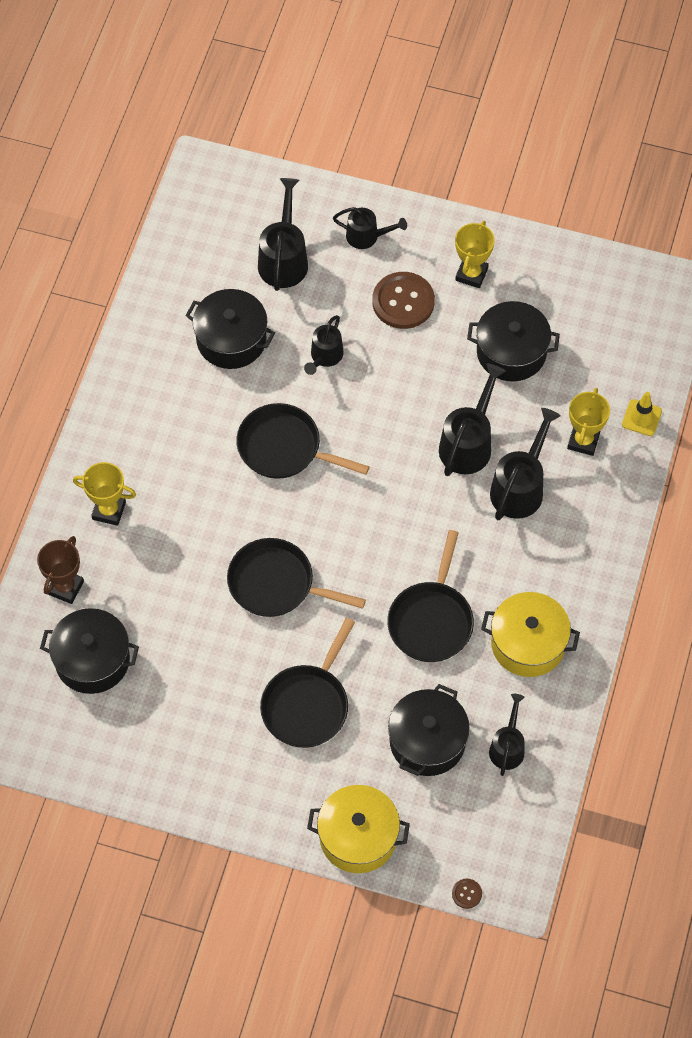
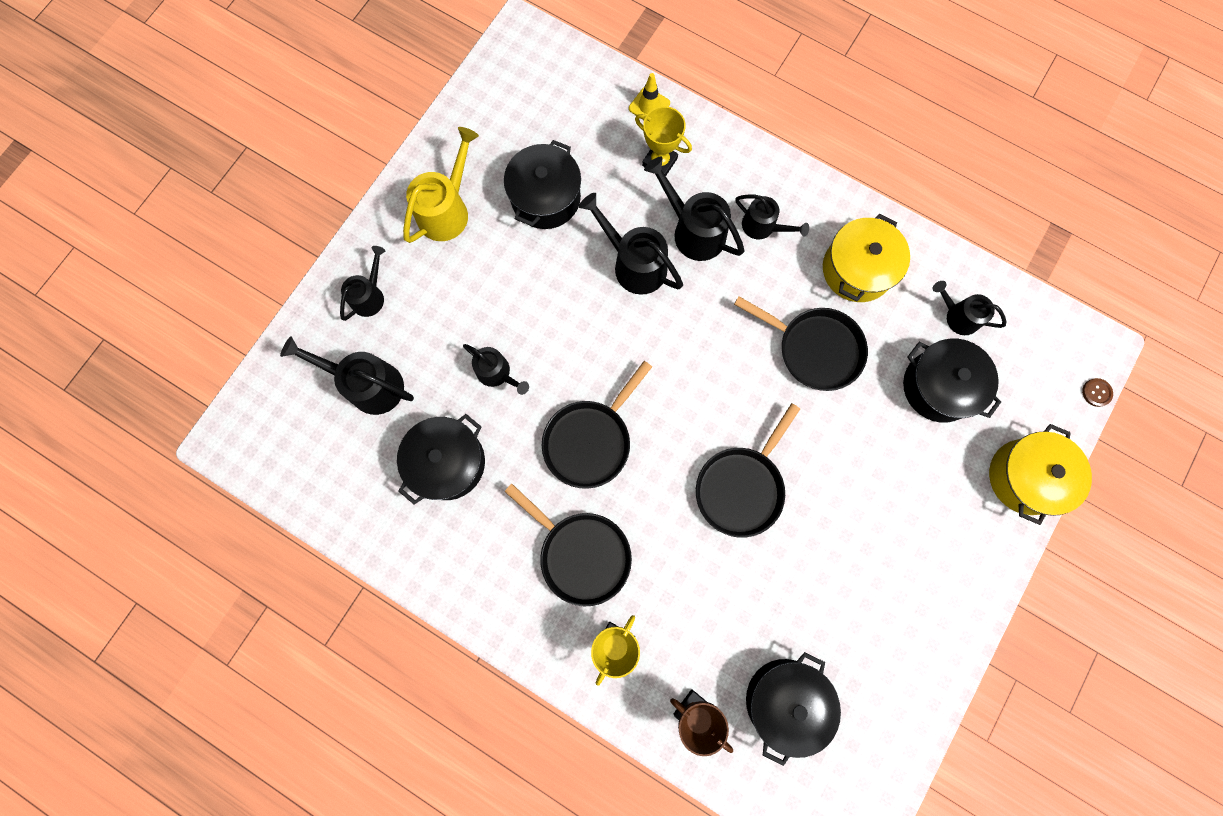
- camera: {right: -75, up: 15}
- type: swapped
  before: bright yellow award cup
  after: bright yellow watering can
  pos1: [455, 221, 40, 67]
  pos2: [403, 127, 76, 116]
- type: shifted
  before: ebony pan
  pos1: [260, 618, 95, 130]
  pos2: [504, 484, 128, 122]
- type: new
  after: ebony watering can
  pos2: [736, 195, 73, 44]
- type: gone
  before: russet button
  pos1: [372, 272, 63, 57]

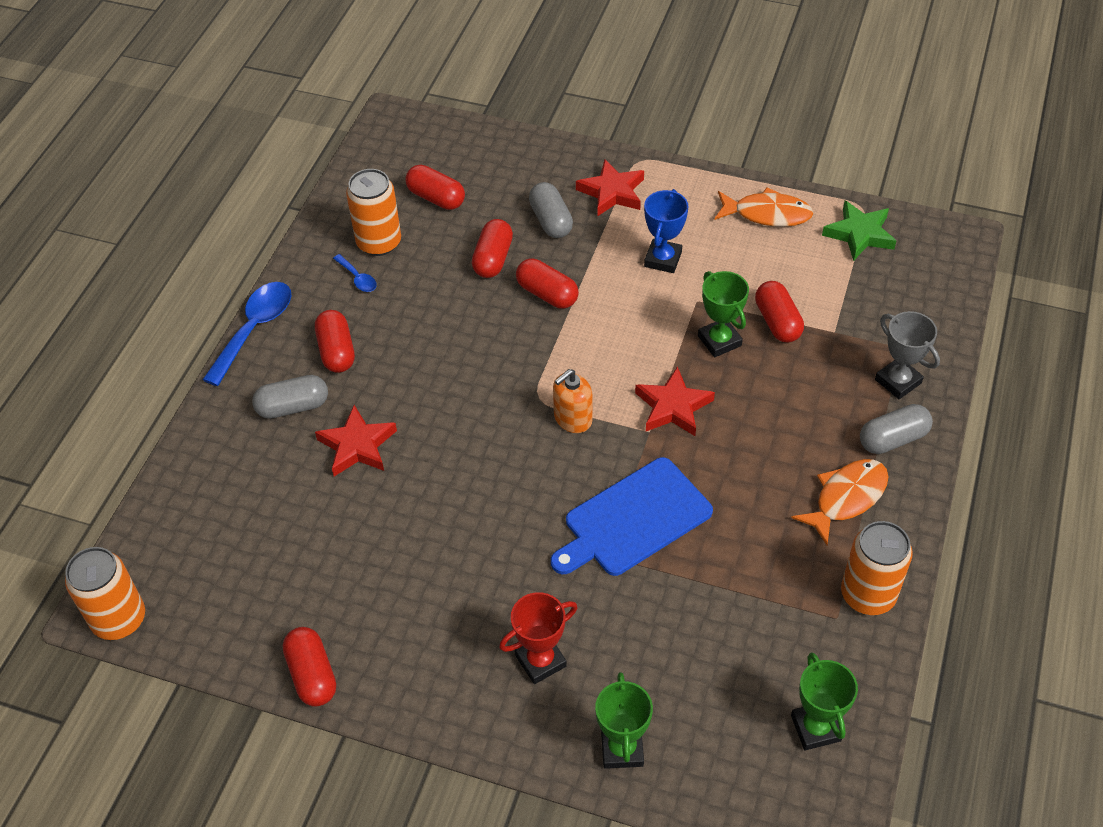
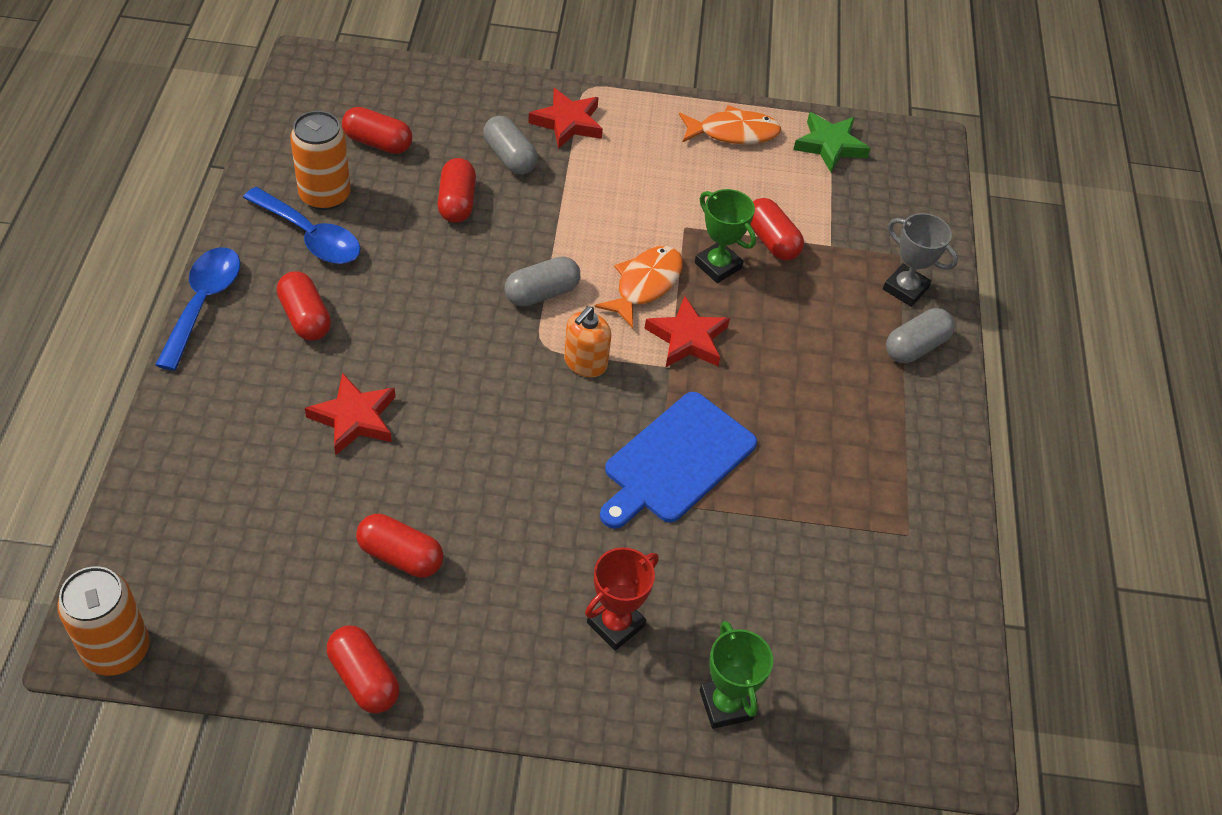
- camera: {right: -20, up: 0}
- type: scaled
  before: royal blue spoon
  pos1: [333, 254, 44, 38]
  pos2: [243, 187, 117, 77]
  scale: 2.03
- type: shifted
  before: crimson capsule
  pos1: [516, 259, 63, 50]
  pos2: [356, 514, 87, 64]
- type: shifted
  before: grey capsule
  pos1: [252, 375, 76, 44]
  pos2: [505, 256, 75, 51]
- type: shifted
  before: bright orange toy fish
  pos1: [791, 459, 98, 86]
  pos2: [595, 246, 88, 82]
- type: gone
  before: royal blue award cup
  pos1: [644, 189, 45, 84]
- type: gone
  before: emerald award cup
  pos1: [791, 652, 67, 98]
- type: gone
  before: bright orange tin
  pos1: [841, 521, 72, 94]

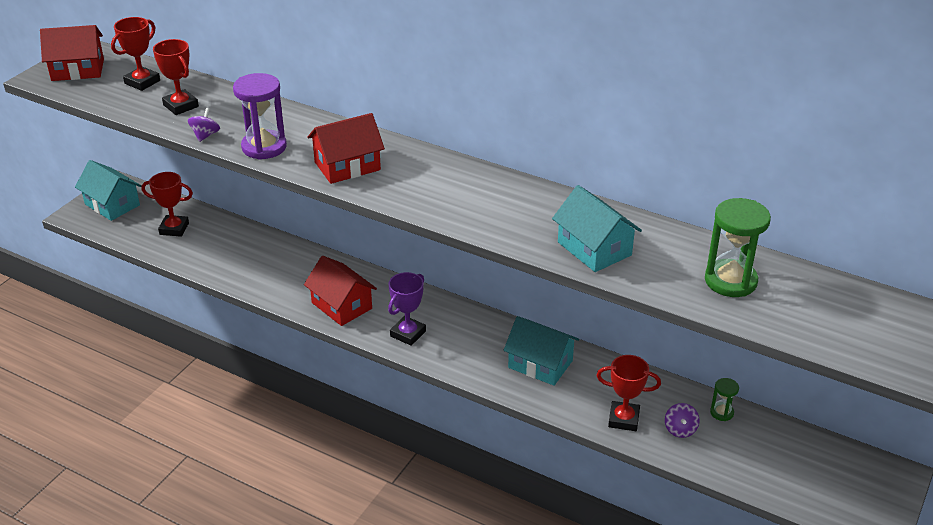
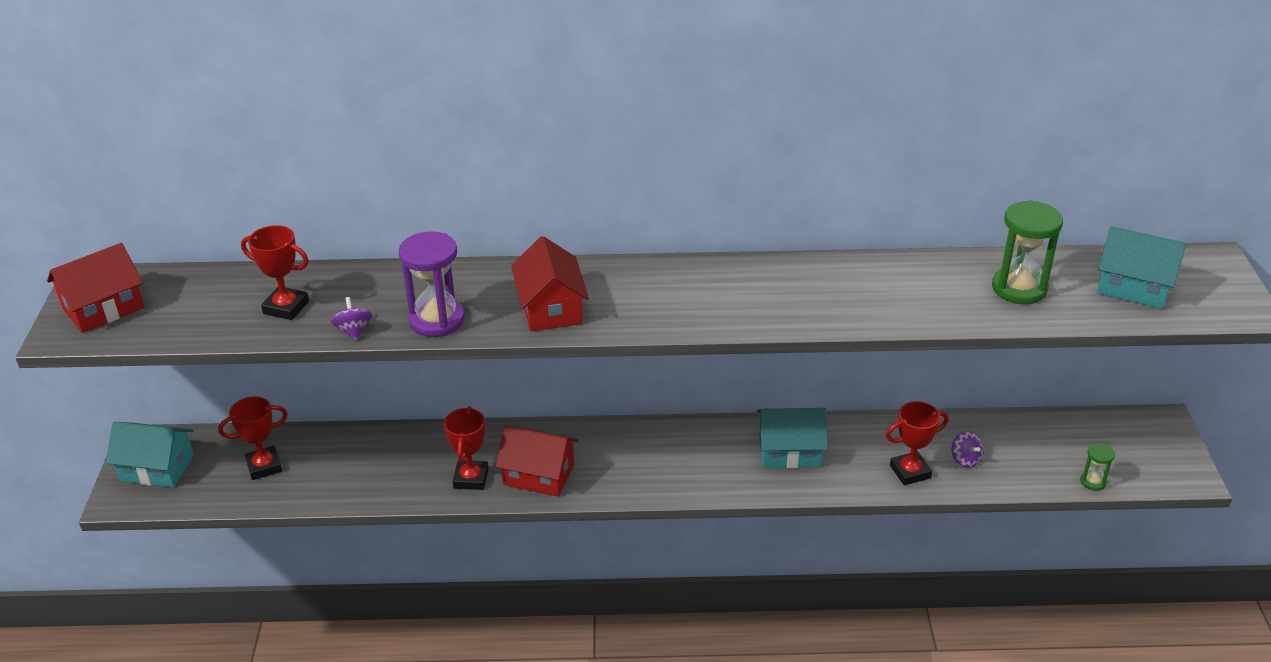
- camera: {right: -30, up: 0}
- type: shifted
  before: crimson award cup
  pos1: [111, 17, 49, 74]
  pos2: [444, 406, 45, 84]
- type: rotated
  before: crimson house
  pos1: [307, 113, 78, 71]
  pos2: [511, 236, 78, 95]
  turn: -45
- type: shifted
  before: emerald hourglass
  pos1: [710, 378, 29, 43]
  pos2: [1080, 443, 35, 48]
- type: shifted
  before: turquoise house
  pos1: [552, 185, 90, 87]
  pos2: [1097, 226, 89, 83]
- type: gone
  before: royal purple award cup
  pos1: [388, 272, 38, 74]

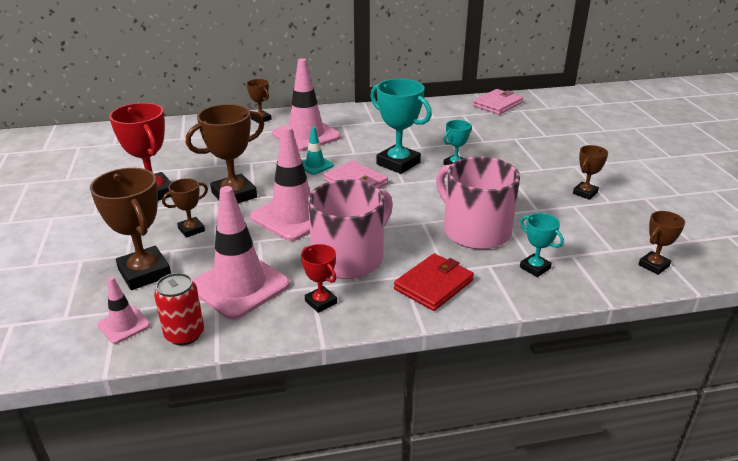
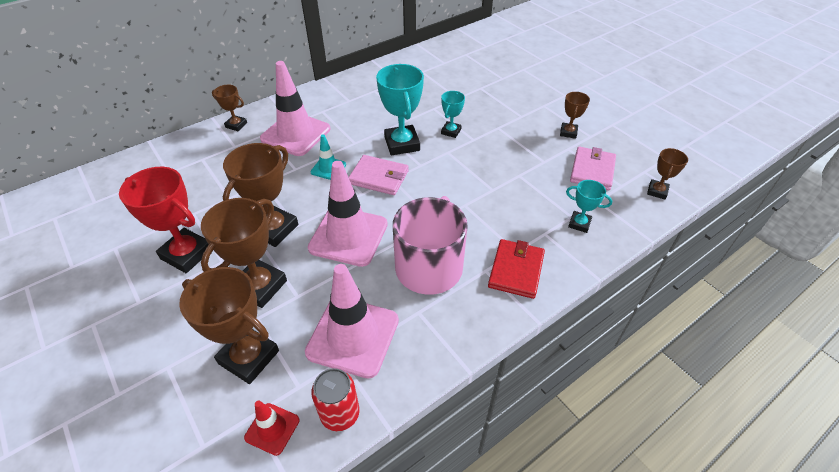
- camera: {right: -25, up: 15}
- type: scaled
  before: russet award cup
  pos1: [162, 178, 46, 60]
  pos2: [201, 198, 86, 110]
  scale: 1.85
- type: repainted
  before: rose-pink road cone
  after: crimson road cone
  pos1: [97, 277, 53, 67]
  pos2: [244, 401, 55, 55]
- type: rotated
  before: turquoise award cup
  pos1: [370, 79, 62, 95]
  pos2: [376, 64, 48, 91]
  turn: 60
- type: shifted
  before: rose-pink billfold
  pos1: [473, 89, 50, 26]
  pos2: [570, 146, 46, 44]
- type: gone
  before: crimson award cup
  pos1: [301, 244, 36, 69]
- type: gone
  before: rose-pink coffee mug
  pos1: [436, 156, 84, 94]

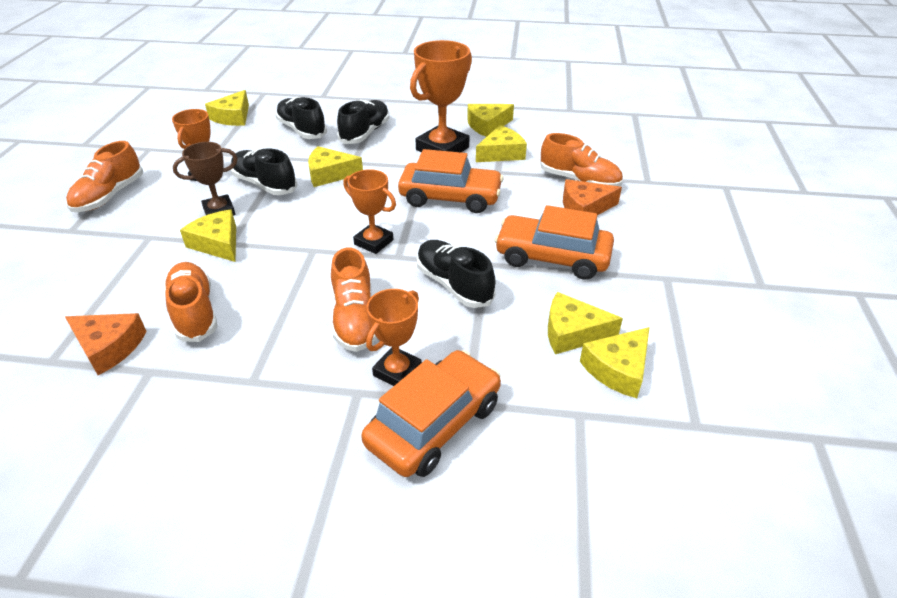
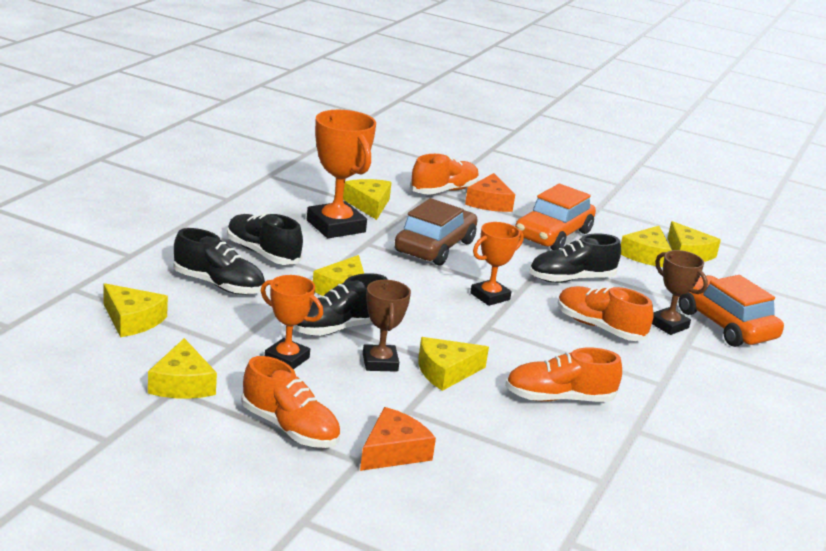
- camera: {right: -75, up: -15}
- type: shifted
  before: bright yellow cheese wedge
  pos1: [467, 104, 47, 33]
  pos2: [148, 338, 69, 61]
- type: rotated
  before: ebony lace-up shoe
  pos1: [275, 97, 52, 42]
  pos2: [173, 228, 92, 67]
  turn: -135
- type: shifted
  before: bright orange cheese wedge
  pos1: [65, 313, 82, 62]
  pos2: [360, 407, 76, 64]
- type: repainted
  before: bright orange automobile
  after: russet automobile
  pos1: [398, 149, 106, 64]
  pos2: [395, 198, 82, 68]
- type: rotated
  before: bright orange lace-up shoe
  pos1: [331, 247, 46, 105]
  pos2: [558, 286, 95, 55]
  turn: -150
- type: repainted
  before: bright orange award cup
  after: russet award cup
  pos1: [366, 289, 56, 97]
  pos2: [652, 250, 56, 85]

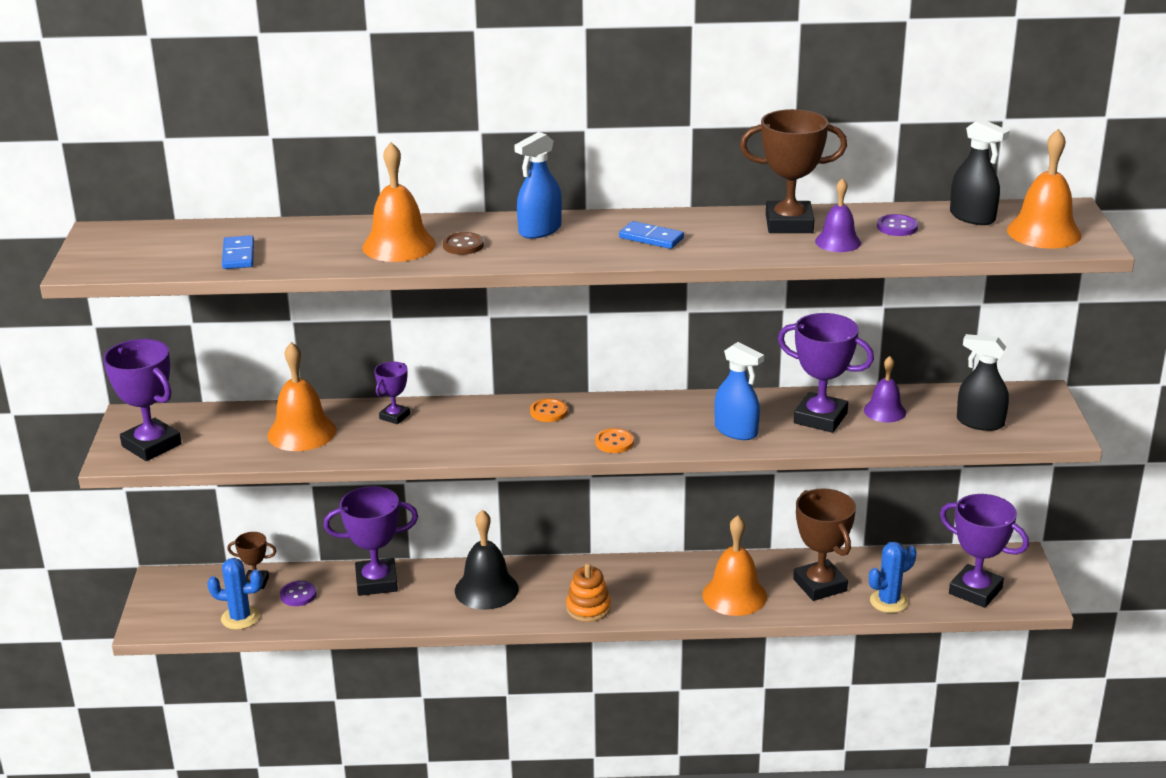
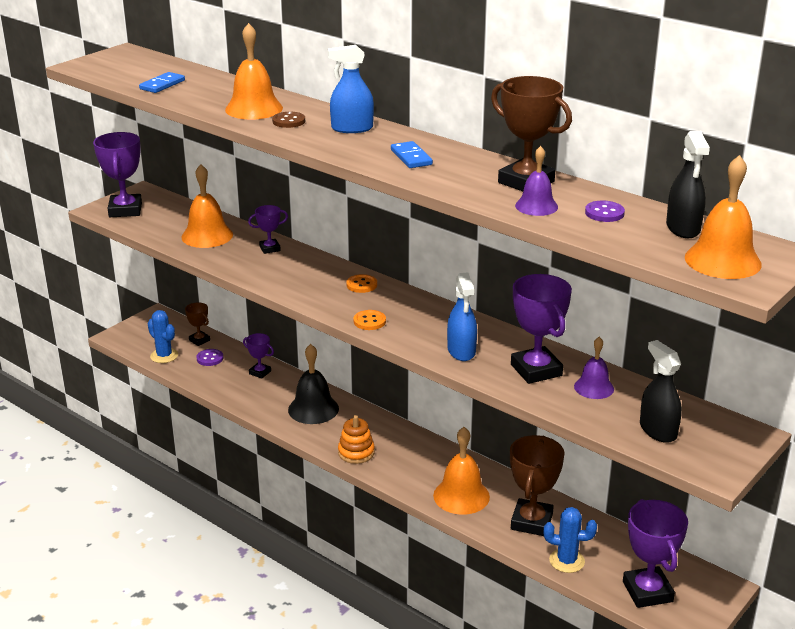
- camera: {right: 40, up: 0}
- type: scaled
  before: royal purple award cup
  pos1: [324, 486, 94, 110]
  pos2: [243, 333, 31, 46]
  scale: 0.53

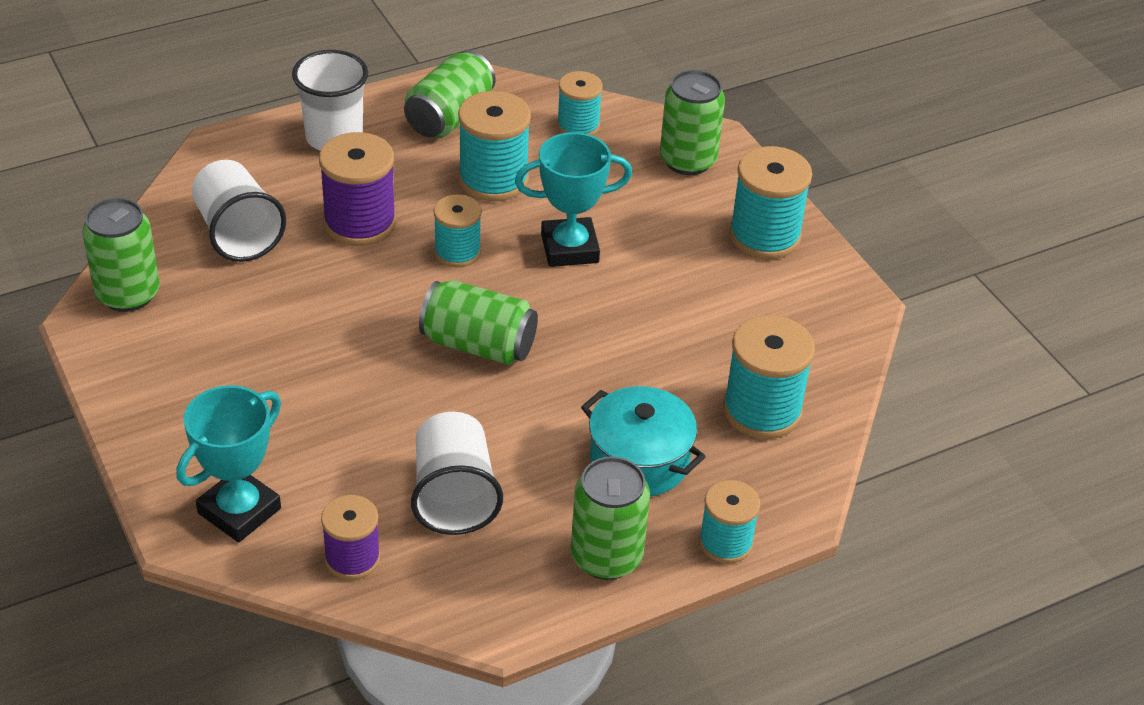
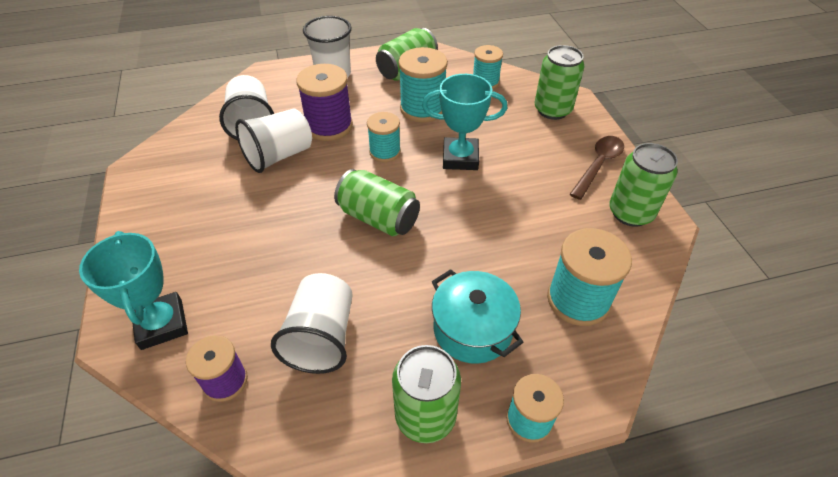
- camera: {right: 15, up: 5}
- type: rotated
  before: turquoise award cup
  pos1: [176, 385, 105, 157]
  pos2: [79, 231, 109, 119]
  turn: -75
- type: new
  after: white beaker
  pos2: [235, 109, 77, 64]
- type: swapped
  before: turquoise spool
  after: russet spoon
  pos1: [729, 146, 83, 113]
  pos2: [570, 136, 54, 64]
- type: shifted
  before: emerald tin
  pos1: [82, 198, 78, 114]
  pos2: [609, 143, 69, 84]

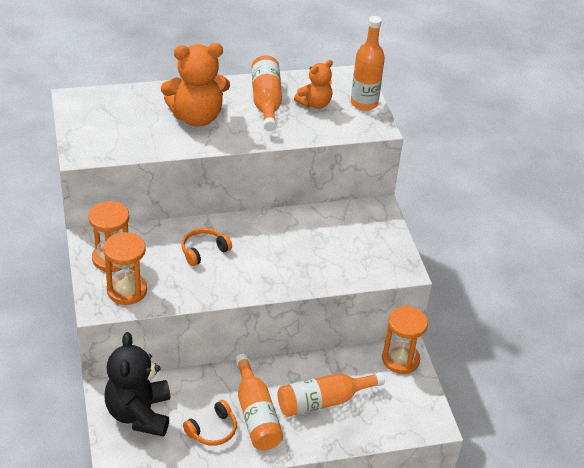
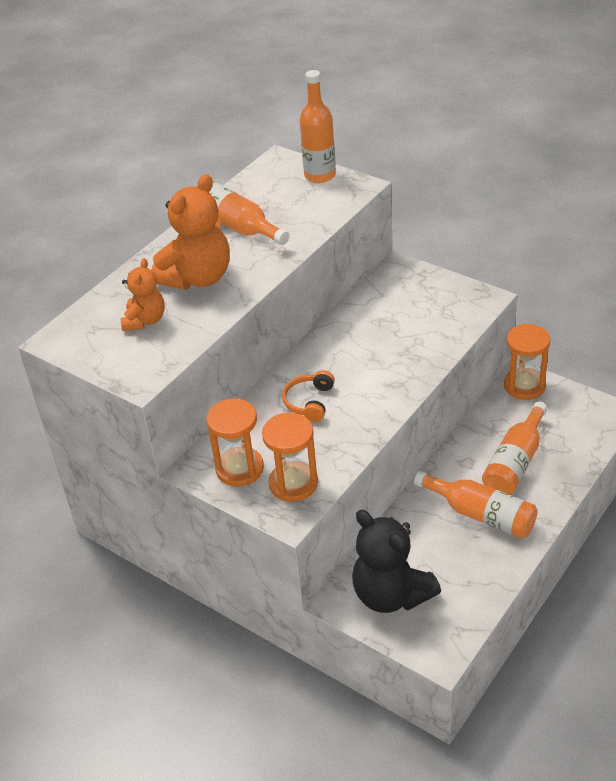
- camera: {right: -35, up: 0}
- type: shifted
  before: bright orange teddy bear
  pos1: [294, 60, 39, 49]
  pos2: [121, 258, 44, 73]
- type: gone
  before: bright orange headset
  pos1: [183, 400, 54, 46]

